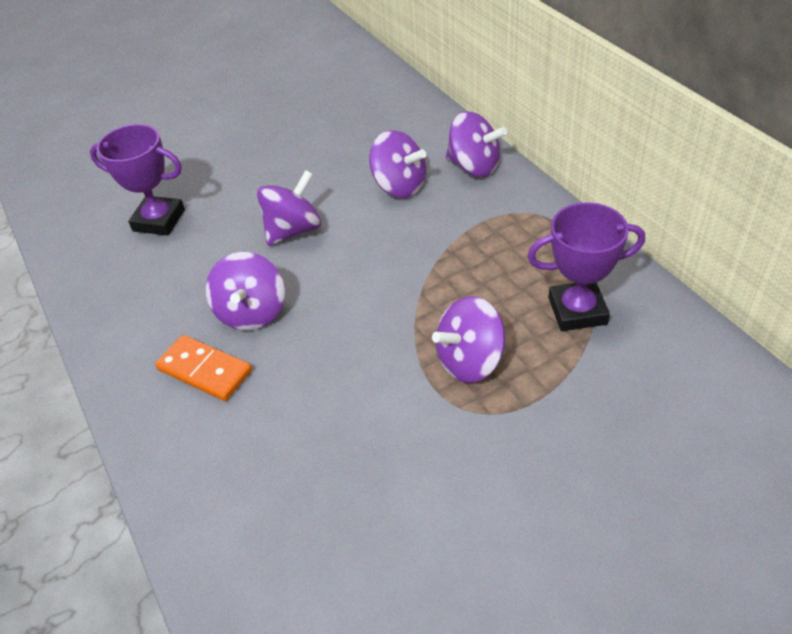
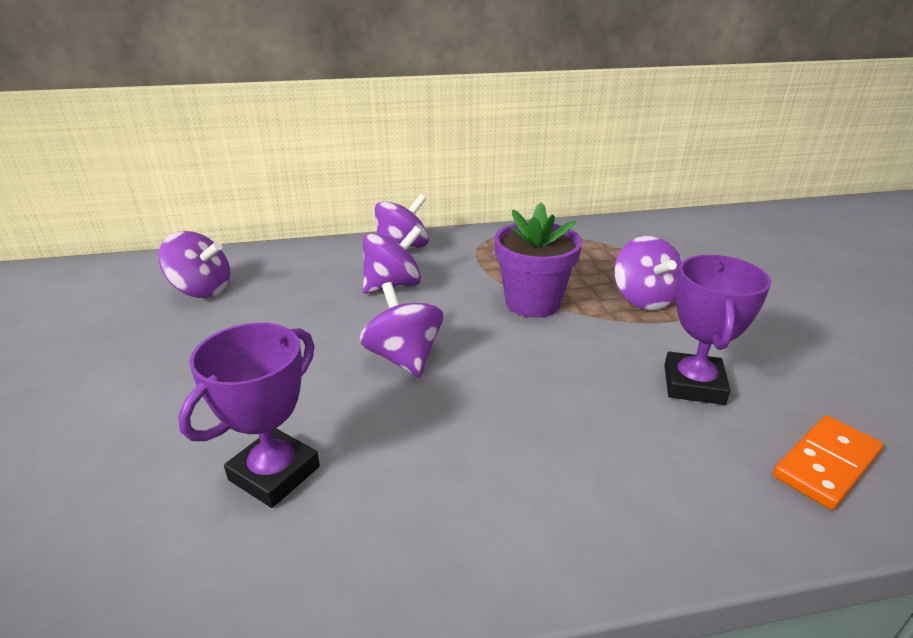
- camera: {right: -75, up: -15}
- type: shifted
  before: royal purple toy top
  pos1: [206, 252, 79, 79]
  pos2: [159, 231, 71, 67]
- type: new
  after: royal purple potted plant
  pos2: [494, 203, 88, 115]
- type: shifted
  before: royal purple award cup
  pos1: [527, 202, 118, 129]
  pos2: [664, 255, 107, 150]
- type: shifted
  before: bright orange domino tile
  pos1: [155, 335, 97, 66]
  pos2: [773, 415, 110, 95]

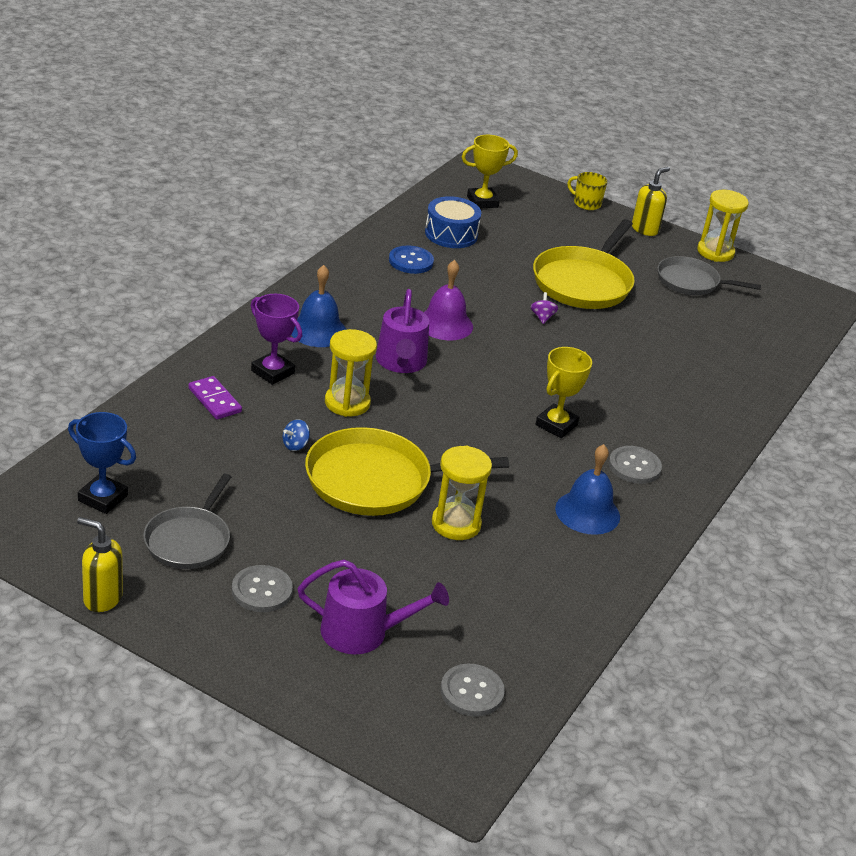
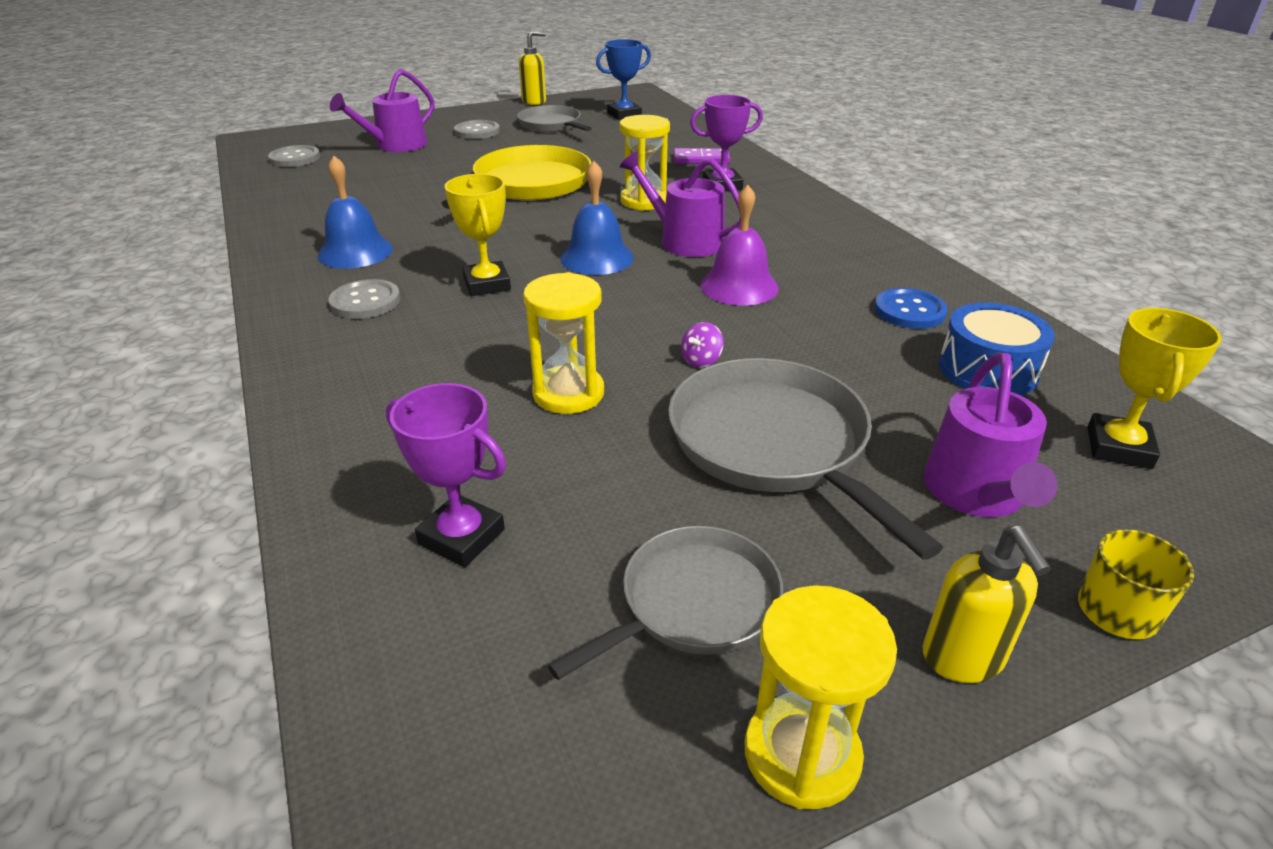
- camera: {right: 130, up: 0}
- type: new
  after: royal purple award cup
  pos2: [386, 383, 120, 184]
- type: shifted
  before: bright yellow hourglass
  pos1: [432, 446, 60, 94]
  pos2: [523, 272, 81, 142]
- type: shifted
  before: royal blue school bell
  pos1: [291, 265, 56, 82]
  pos2: [560, 161, 74, 114]
- type: repainted
  before: bright yellow pan
  after: grey pan
  pos1: [533, 219, 102, 90]
  pos2: [668, 358, 275, 202]
- type: rotated
  before: royal purple toy top
  pos1: [531, 292, 27, 32]
  pos2: [681, 322, 43, 45]
  turn: 90
- type: new
  after: royal purple watering can
  pos2: [923, 353, 135, 164]
- type: gone
  before: royal blue toy top
  pos1: [283, 419, 27, 32]

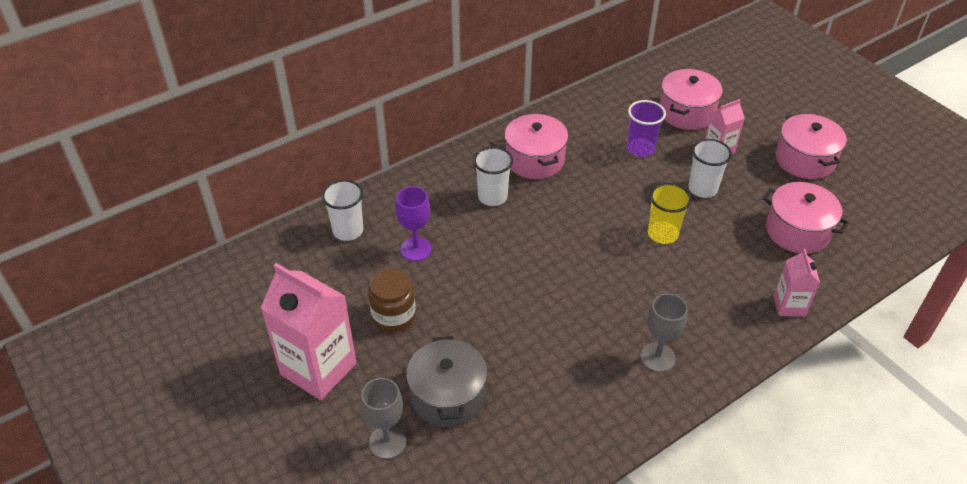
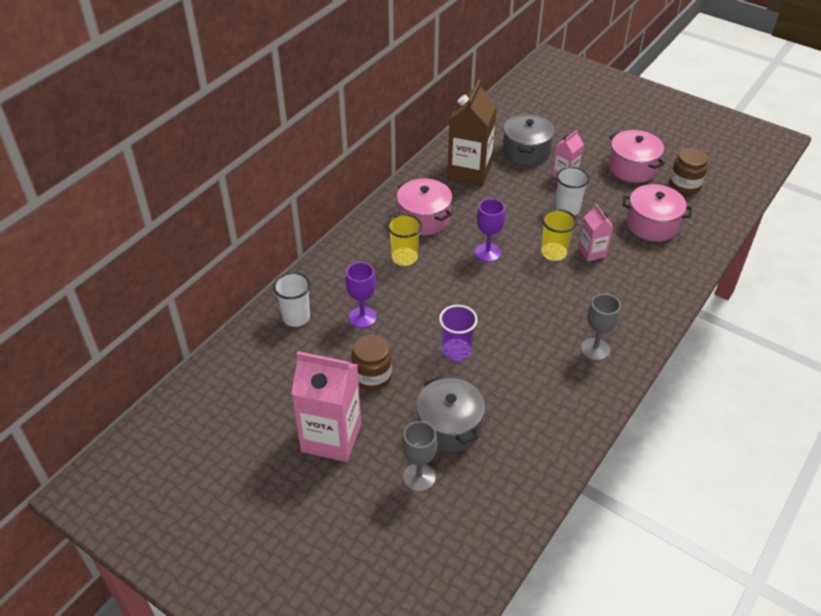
- camera: {right: -20, up: 0}
- type: repainted
  before: white beaker
  after: bright yellow beaker
  pos1: [473, 147, 40, 59]
  pos2: [387, 214, 35, 52]
- type: shifted
  before: royal purple beaker
  pos1: [627, 100, 39, 57]
  pos2: [439, 305, 39, 56]
- type: new
  after: russet juice carton
  pos2: [447, 80, 50, 106]
- type: new
  after: royal purple wine glass
  pos2: [475, 199, 30, 63]
- type: repainted
  before: rose-pink cooking pot
  after: grey cooking pot
  pos1: [660, 69, 63, 61]
  pos2: [503, 114, 52, 51]
- type: shifted
  before: rose-pink juice carton
  pos1: [773, 249, 47, 68]
  pos2: [578, 204, 35, 58]
- type: new
  after: russet jar
  pos2: [670, 148, 38, 47]

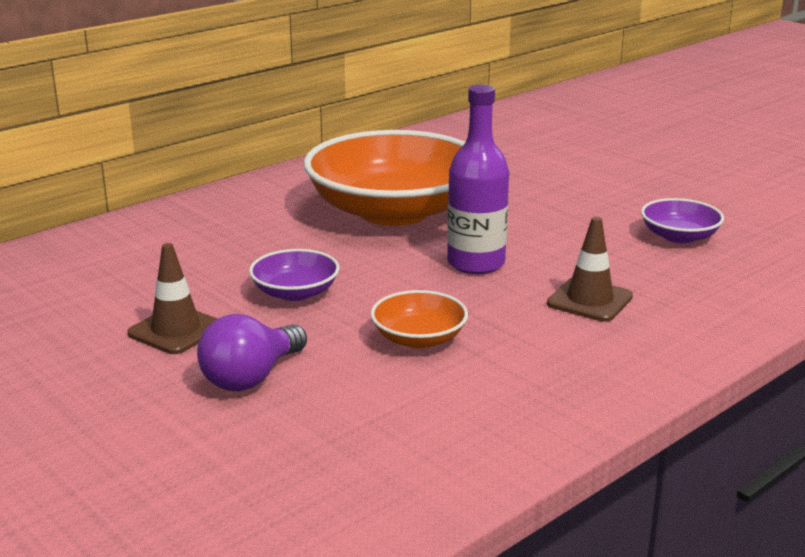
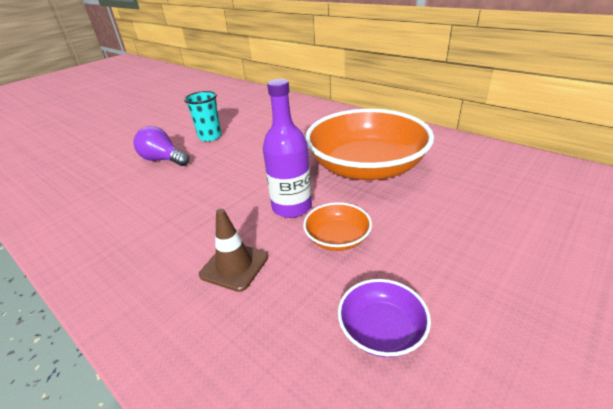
- camera: {right: 85, up: 10}
- type: swapped
  before: russet road cone
  after: turquoise beaker
  pos1: [127, 243, 90, 111]
  pos2: [184, 91, 38, 50]
- type: shifted
  before: bright orange deep dish
  pos1: [370, 290, 98, 58]
  pos2: [303, 202, 69, 49]
- type: gone
  before: royal purple deep dish
  pos1: [249, 249, 90, 52]

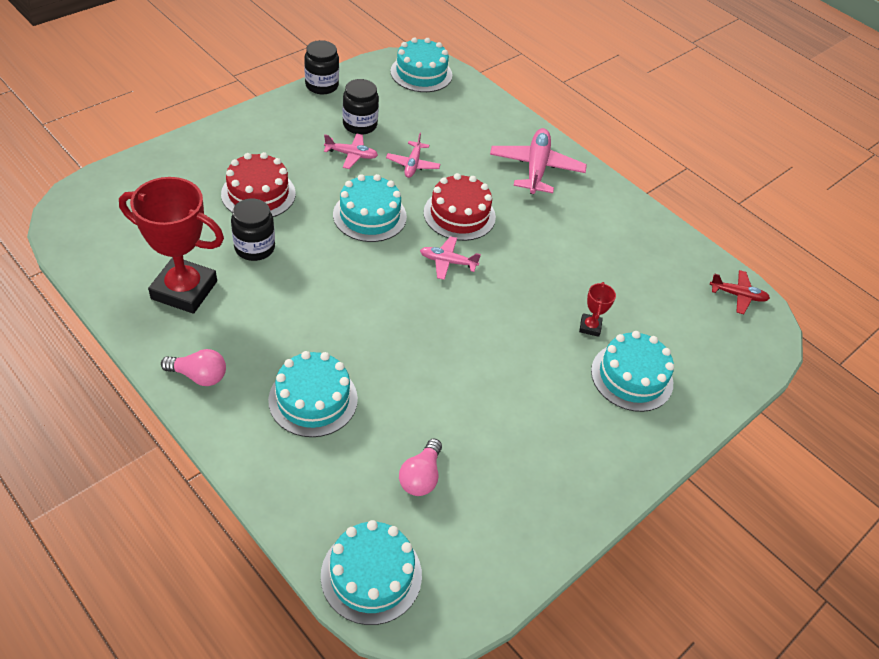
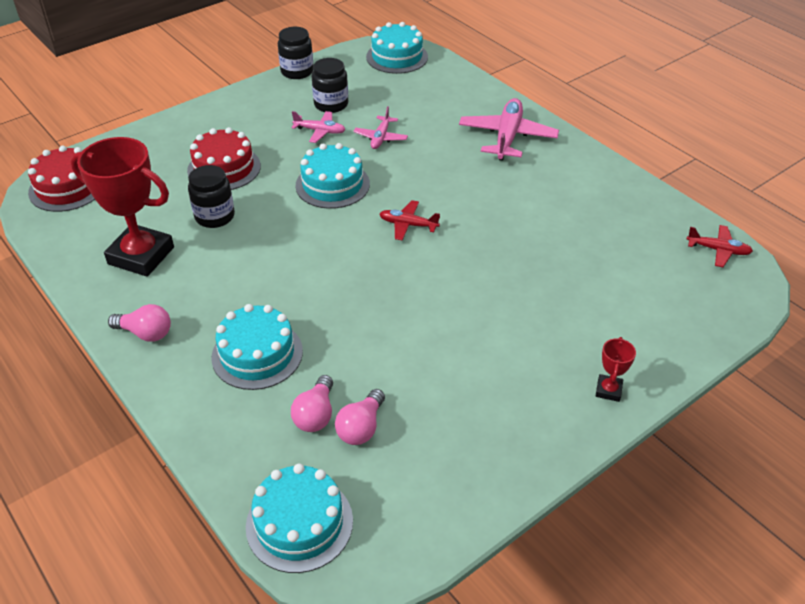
- camera: {right: 10, up: -5}
- type: shifted
  before: crimson gateau
  pos1: [424, 173, 72, 68]
  pos2: [28, 145, 67, 67]
- type: new
  after: rose-pink bulb
  pos2: [291, 375, 42, 57]
- type: repainted
  before: rose-pink aeroplane
  after: crimson aeroplane
  pos1: [420, 236, 61, 44]
  pos2: [380, 200, 60, 41]
- type: shifted
  before: crimson award cup
  pos1: [579, 282, 37, 55]
  pos2: [596, 337, 40, 65]
- type: gone
  before: turquoise gateau
  pos1: [591, 331, 83, 81]

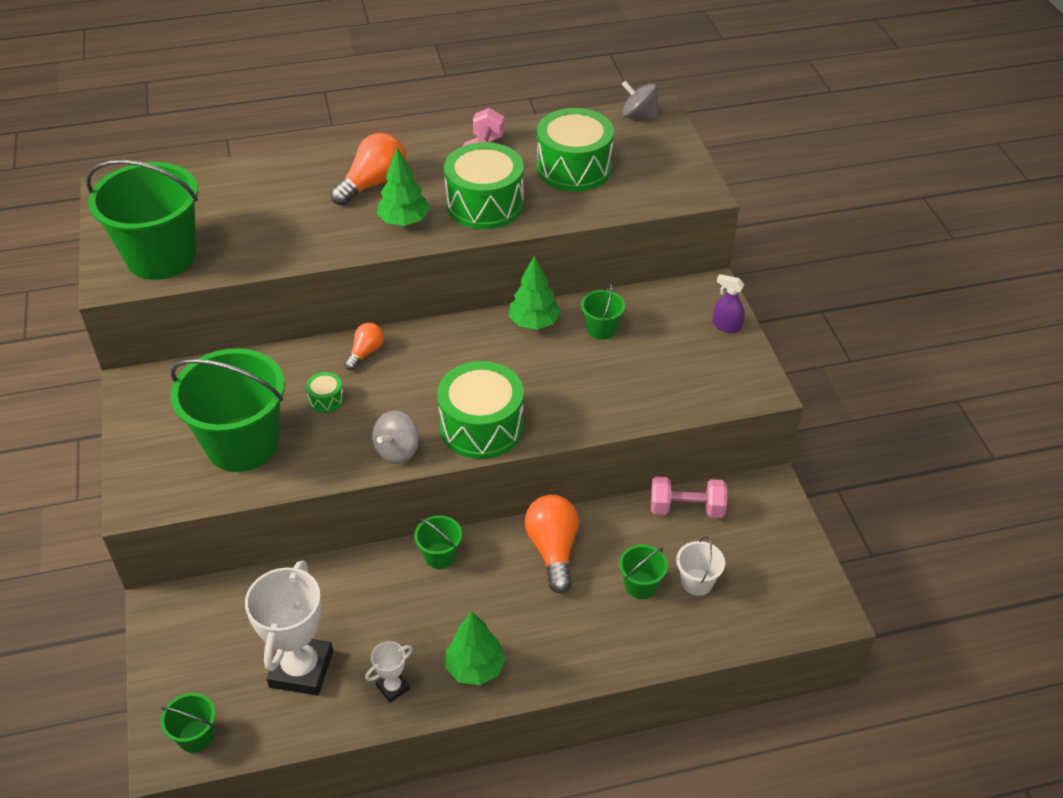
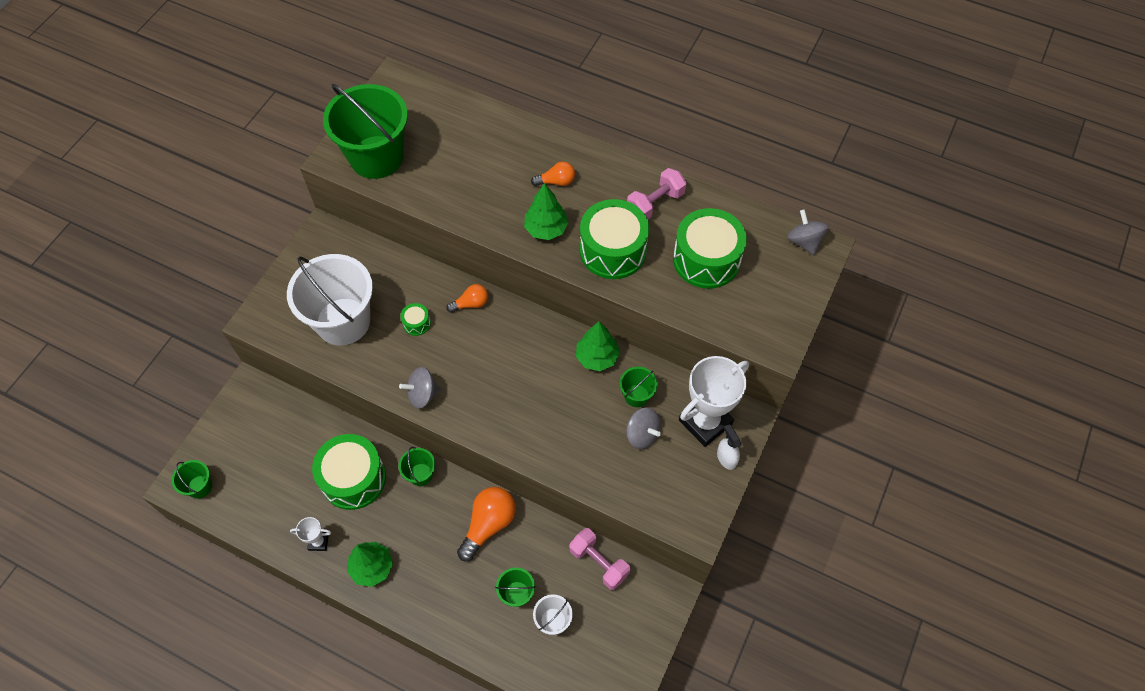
- camera: {right: 40, up: 15}
- type: repainted
  before: emerald pail
  after: white pail
  pos1: [171, 348, 114, 124]
  pos2: [287, 254, 86, 92]
- type: shifted
  before: emerald drum
  pos1: [437, 361, 87, 98]
  pos2: [312, 434, 74, 76]
- type: scaled
  before: bright orange bulb
  pos1: [330, 133, 76, 73]
  pos2: [531, 162, 44, 24]
  scale: 0.58
- type: new
  after: grey toy top
  pos2: [626, 408, 35, 41]
- type: shifted
  before: white award cup
  pos1: [245, 561, 88, 134]
  pos2: [679, 356, 70, 91]
- type: repainted
  before: royal purple spray bottle
  after: white spray bottle
  pos1: [713, 274, 32, 59]
  pos2: [717, 424, 24, 46]

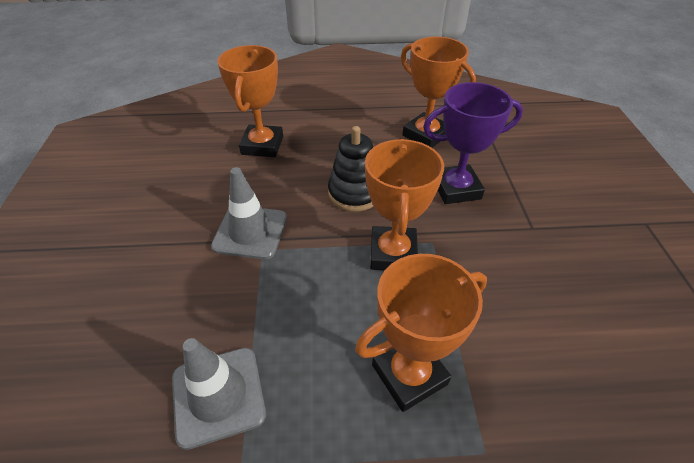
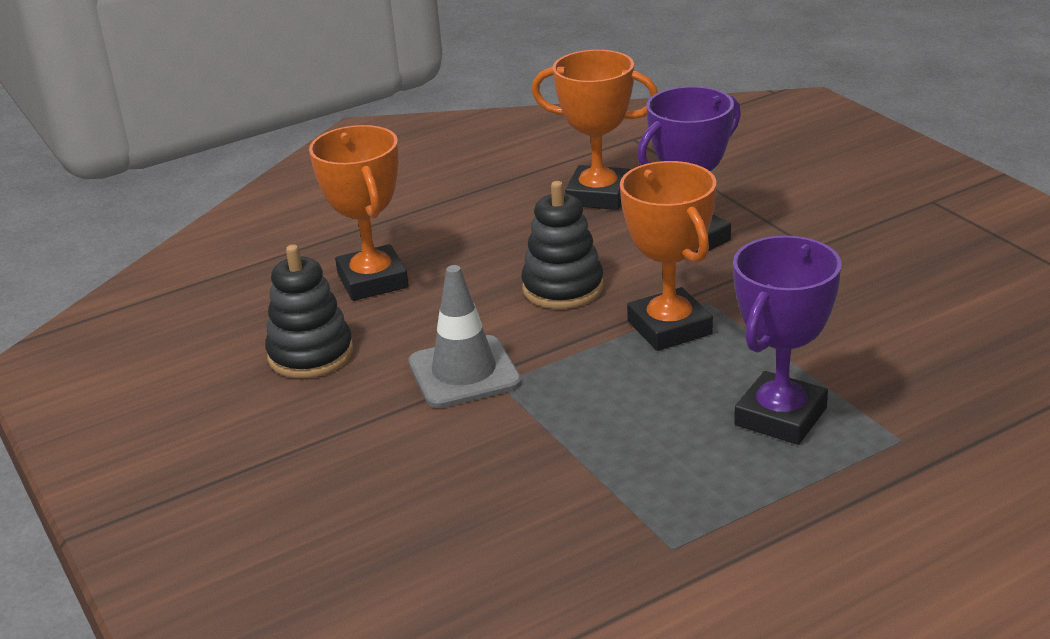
- camera: {right: -25, up: -15}
- type: new
  after: ebony stacking rings
  pos2: [265, 244, 88, 134]
- type: repainted
  before: bright orange award cup
  after: royal purple award cup
  pos1: [355, 254, 132, 158]
  pos2: [733, 236, 109, 209]
- type: gone
  before: grey road cone
  pos1: [172, 338, 94, 112]

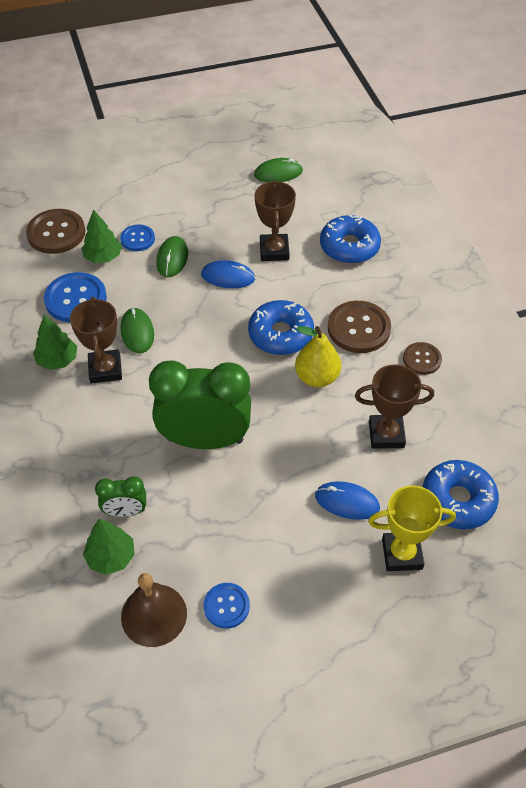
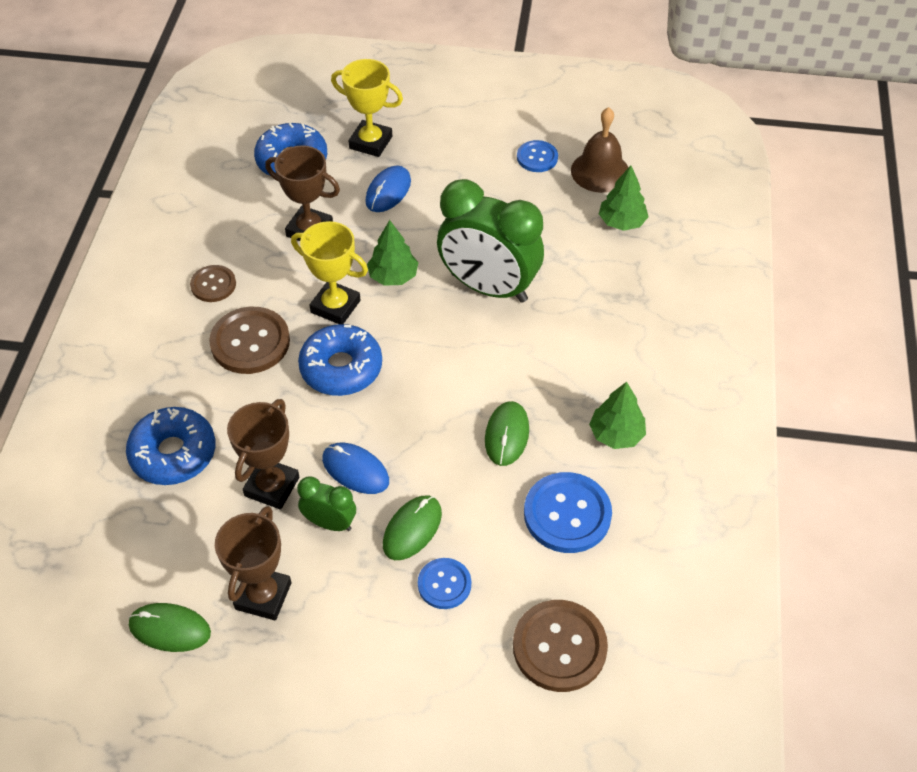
- camera: {right: -155, up: 0}
- type: shifted
  before: russet award cup
  pos1: [70, 297, 52, 87]
  pos2: [215, 506, 76, 114]
- type: swapped
  before: bright yellow pear
  after: bright yellow award cup
  pos1: [295, 326, 46, 61]
  pos2: [291, 221, 77, 103]
- type: shifted
  before: emerald bedside clock
  pos1: [95, 476, 51, 41]
  pos2: [297, 476, 59, 55]
- type: rotated
  before: royal blue mouse
  pos1: [315, 481, 65, 39]
  pos2: [365, 165, 46, 47]
  turn: 75
- type: shifted
  before: emerald fir tree
  pos1: [81, 209, 41, 54]
  pos2: [367, 220, 52, 66]

